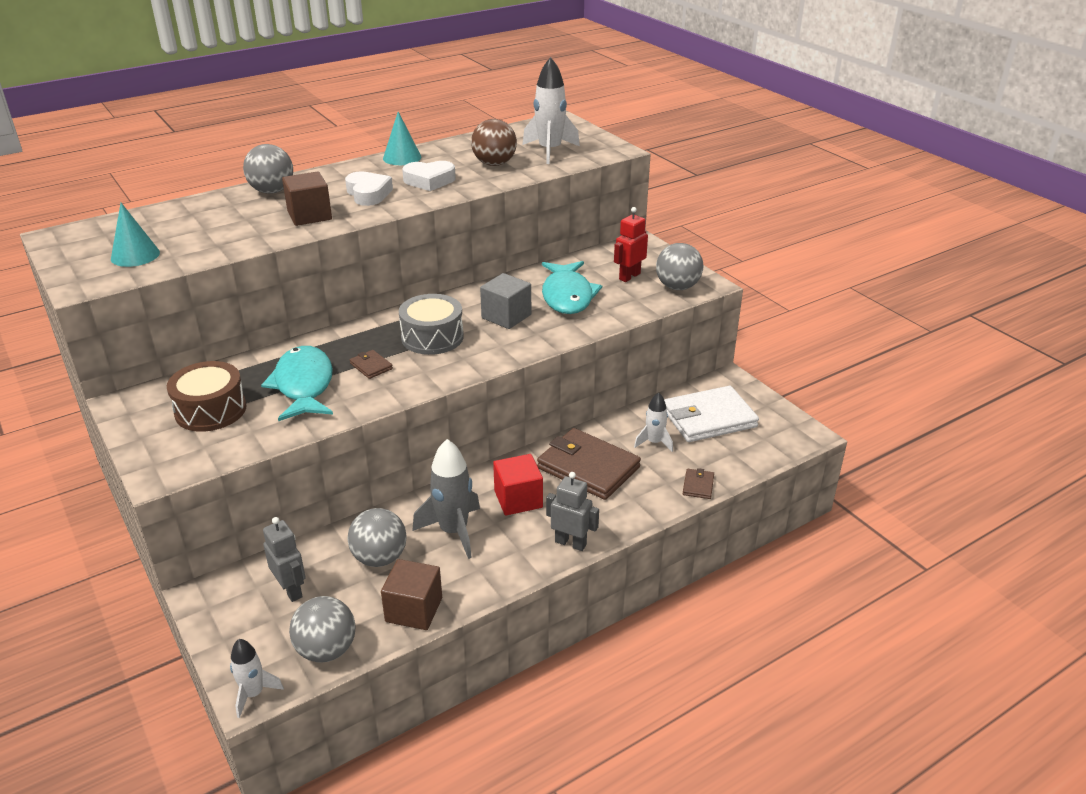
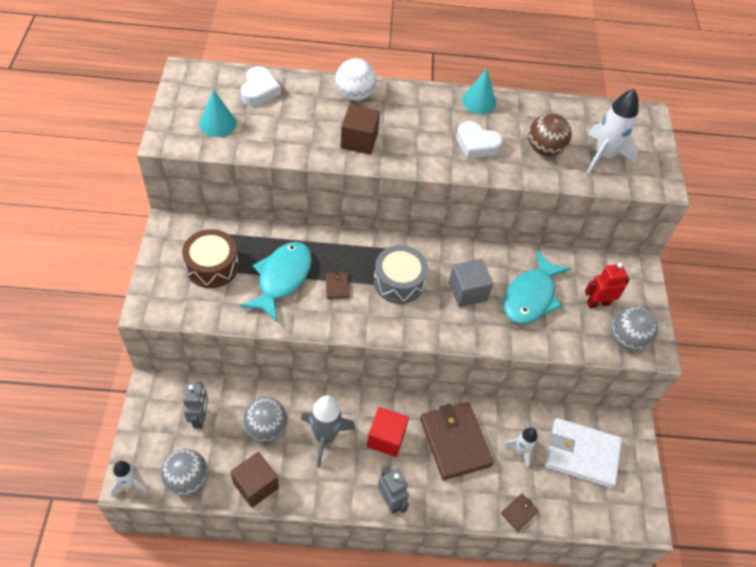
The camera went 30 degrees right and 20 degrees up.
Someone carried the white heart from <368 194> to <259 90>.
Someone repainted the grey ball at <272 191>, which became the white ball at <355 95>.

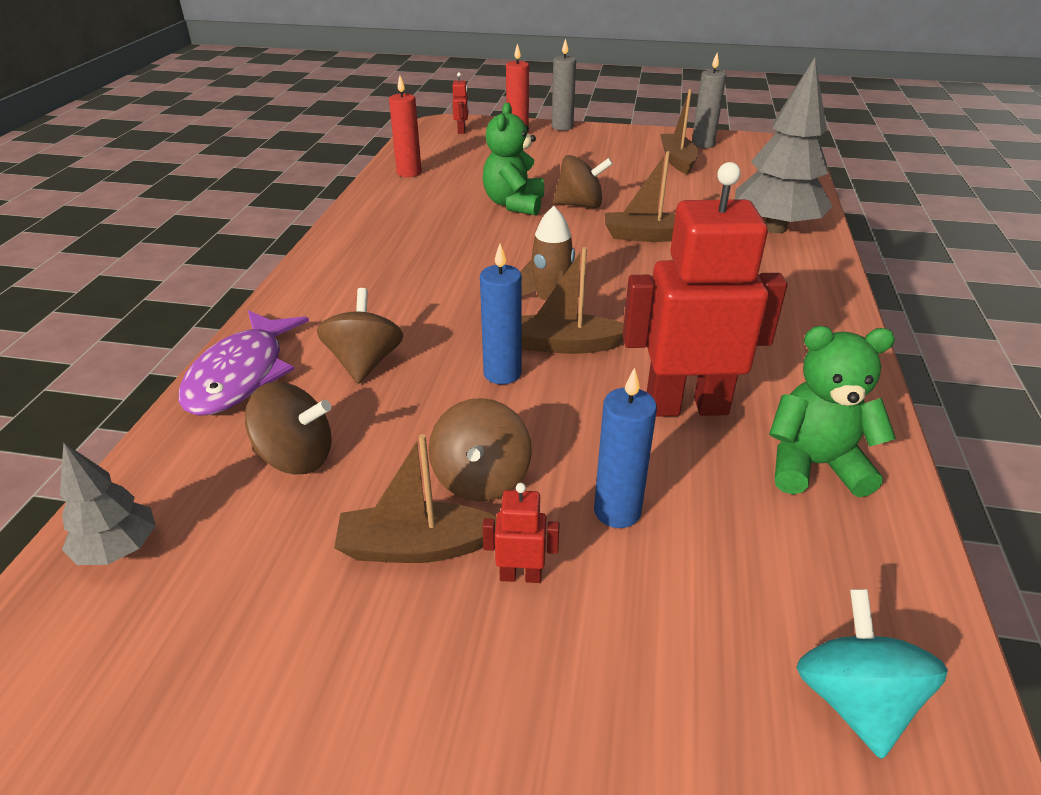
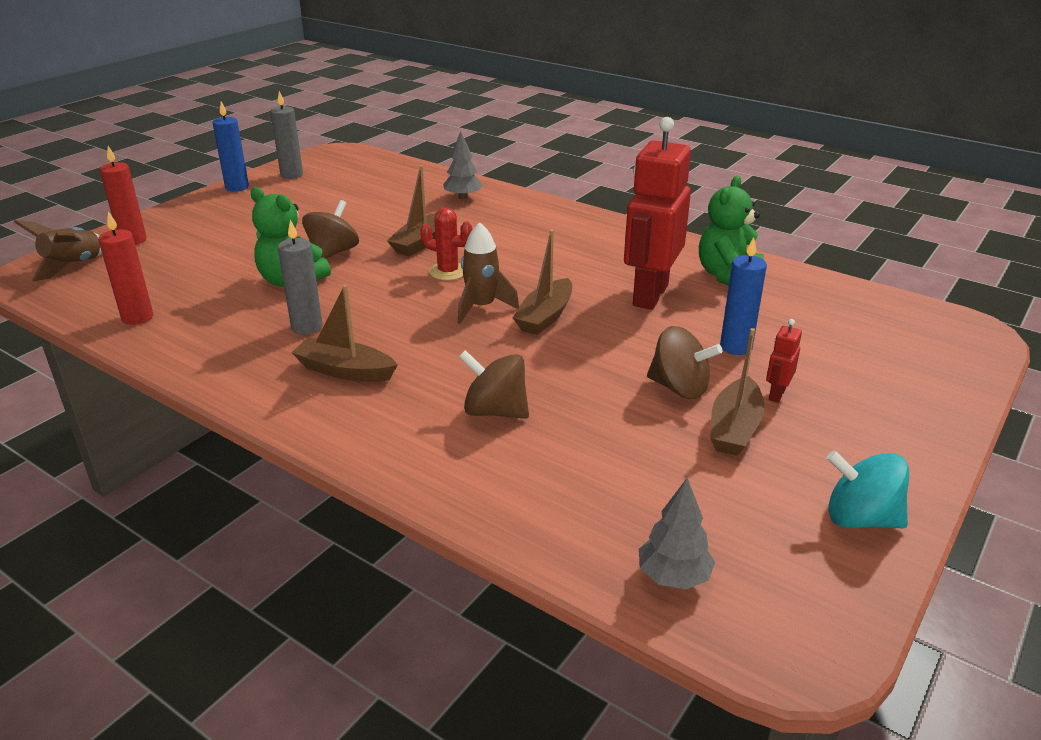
The camera went 65 degrees left and 5 degrees down.
Someone took away the purple fish at <241 375>.
Someone took away the brown spinning top at <296 457>.
Someone put down the red cactus at <448 272>.
Someone carried the blue candle from <502 373> to <237 187>.
Someone carried the grey candle from <562 127> to <307 327>.
Someone carried the brown boat from <677 160> to <345 371>.
Someone carried the turquoise spinning top from <854 700> to <860 518>.
Someone swapped the red robot at <462 130> for the brown rocket at <74 266>.
Someone scaled the grey tree at <775 228> by 0.51.

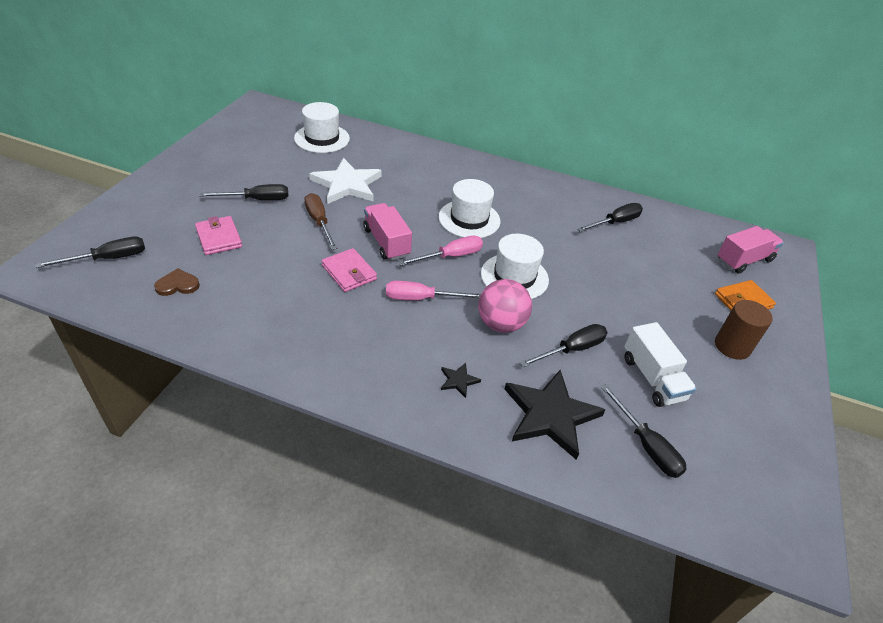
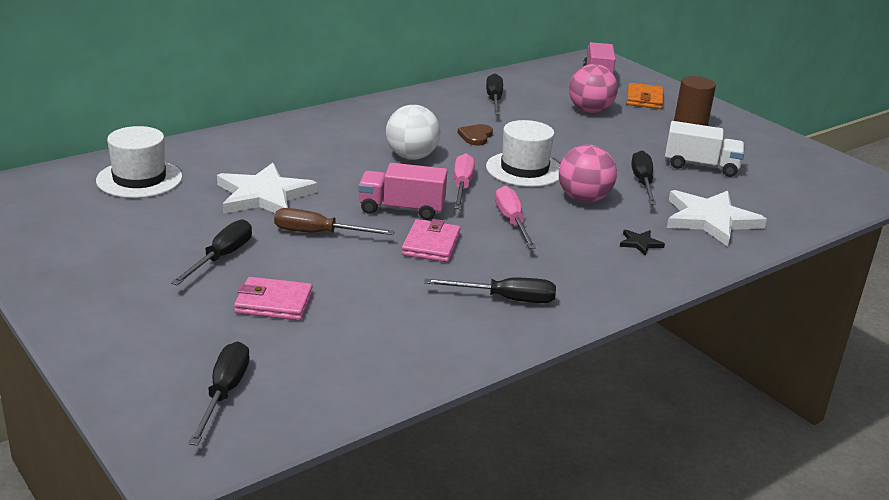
The camera went 55 degrees left and 15 degrees down.
Someone put down the pink ball at <590 111>.
Someone carried the brown heart from <177 285> to <476 136>.
Someone carried the black screwdriver from <646 445> to <505 299>.
Someone swapped the white hat at <469 219> for the white ball at <411 157>.
Someone repainted the black star at <550 415>, which became the white star at <710 220>.
Someone rotated the pink wallet at <349 272> by 75 degrees counterclockwise.
Someone rotated the pink screwdriver at <421 298> by 135 degrees clockwise.

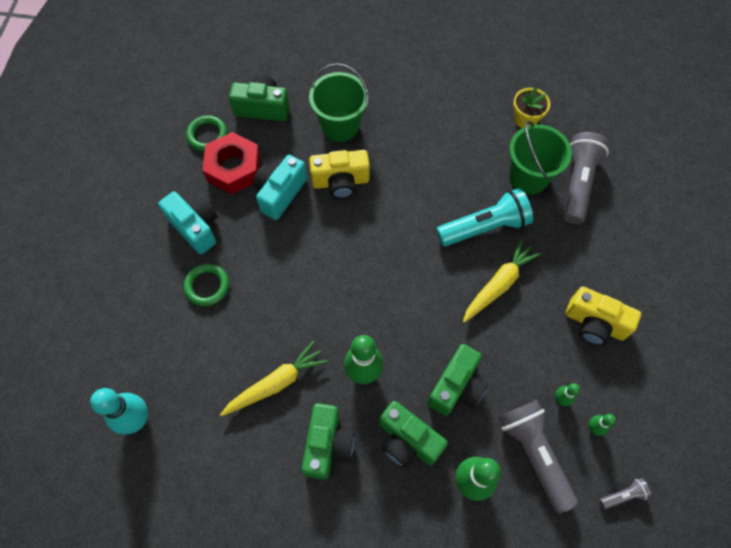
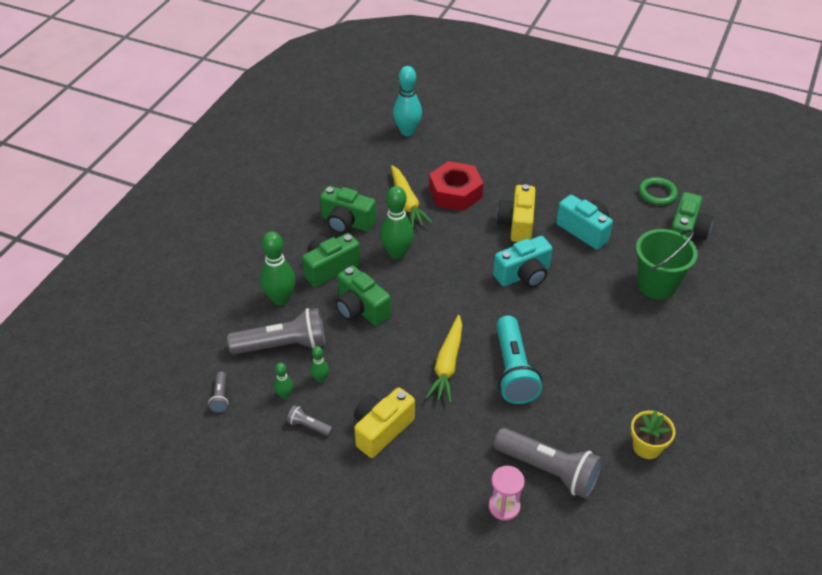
The camera went 105 degrees right and 20 degrees down.
Someone took away the green ring at <207 286>.
Someone took away the green bucket at <528 177>.
Someone put down the grey flashlight at <308 426>.
Someone put down the pink hourglass at <504 506>.
Someone carried the turquoise camera from <195 227> to <523 275>.
Someone carried the red nut from <234 168> to <455 193>.
Someone carried the yellow camera from <340 182> to <517 224>.
Someone rotated the yellow carrot at <499 284> by 45 degrees clockwise.

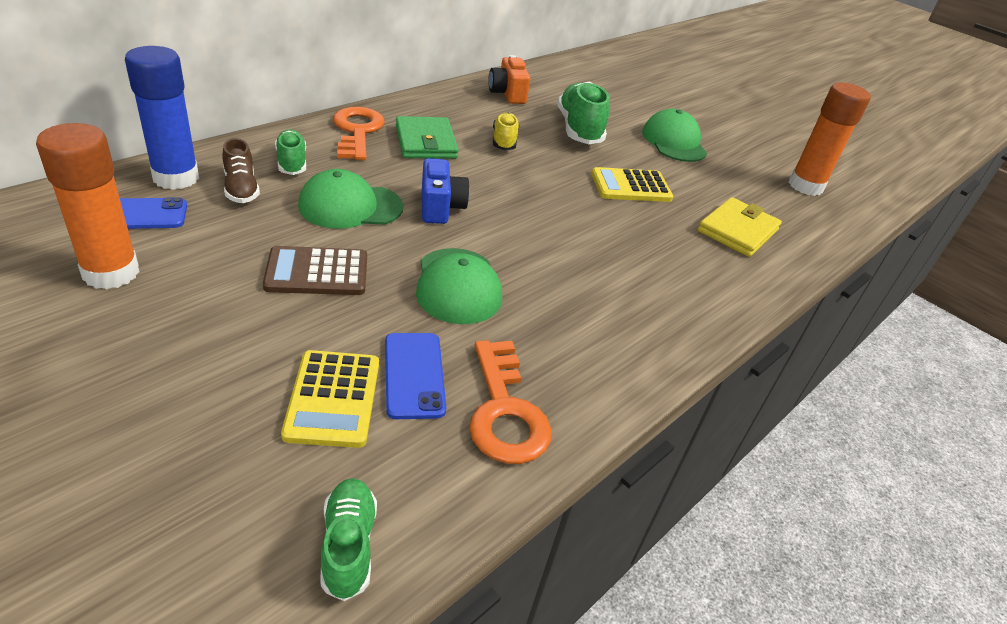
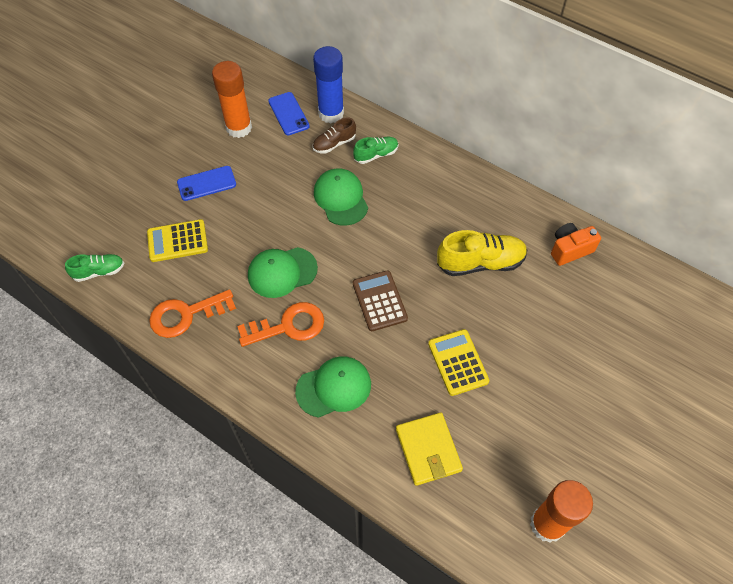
The camera went 85 degrees right and 20 degrees up.
Someone took away the green wallet at <426 142>.
Someone took away the blue camera at <440 207>.
Someone took away the green shoe at <579 129>.
Someone carried the brown calculator from <317 272> to <379 301>.
Someone carried the orange key from <357 131> to <288 326>.
Someone carried the blue phone from <414 375> to <206 183>.
Someone carried the green cap from <674 142> to <334 387>.
Someone rotated the yellow wallet at <737 230> by 45 degrees clockwise.
Someone scaled the yellow shoe at <504 141> by 1.71.

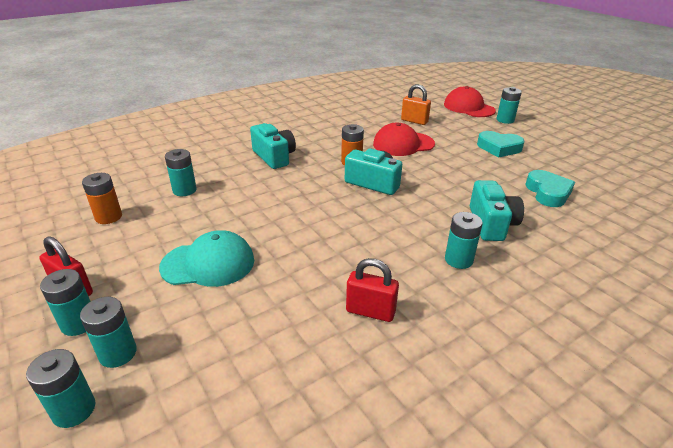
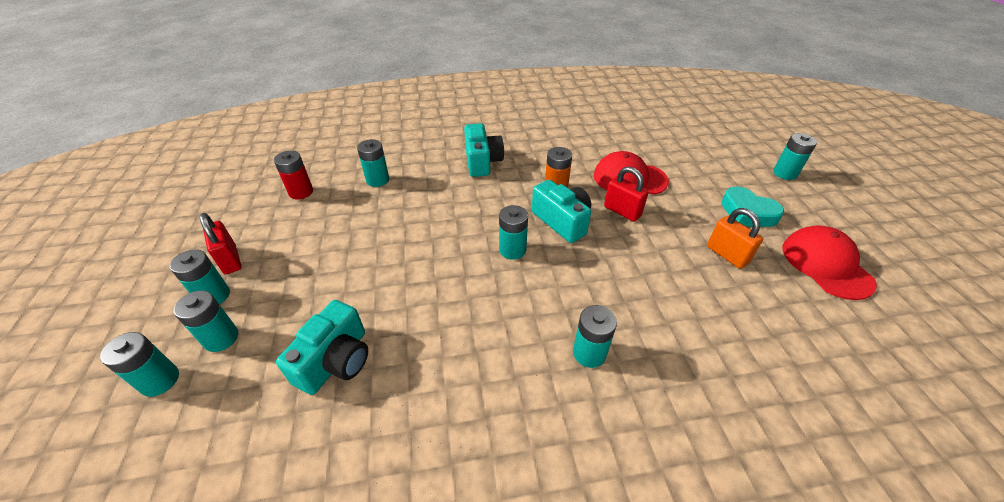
The camera went 25 degrees right and 10 degrees up.
Someone took away the turquoise cap at <208 263>.
Someone took away the turquoise heart at <548 193>.
Someone put down the turquoise battery at <512 250>.
Someone carried the red padlock from <370 311> to <622 211>.
Someone carried the orange padlock from <414 121> to <726 255>.
Someone carried the red cap from <468 107> to <826 265>.
Someone carried the turquoise camera from <491 224> to <336 360>.
Someone repainted the orange battery at <108 217>, which became the red battery at <301 192>.

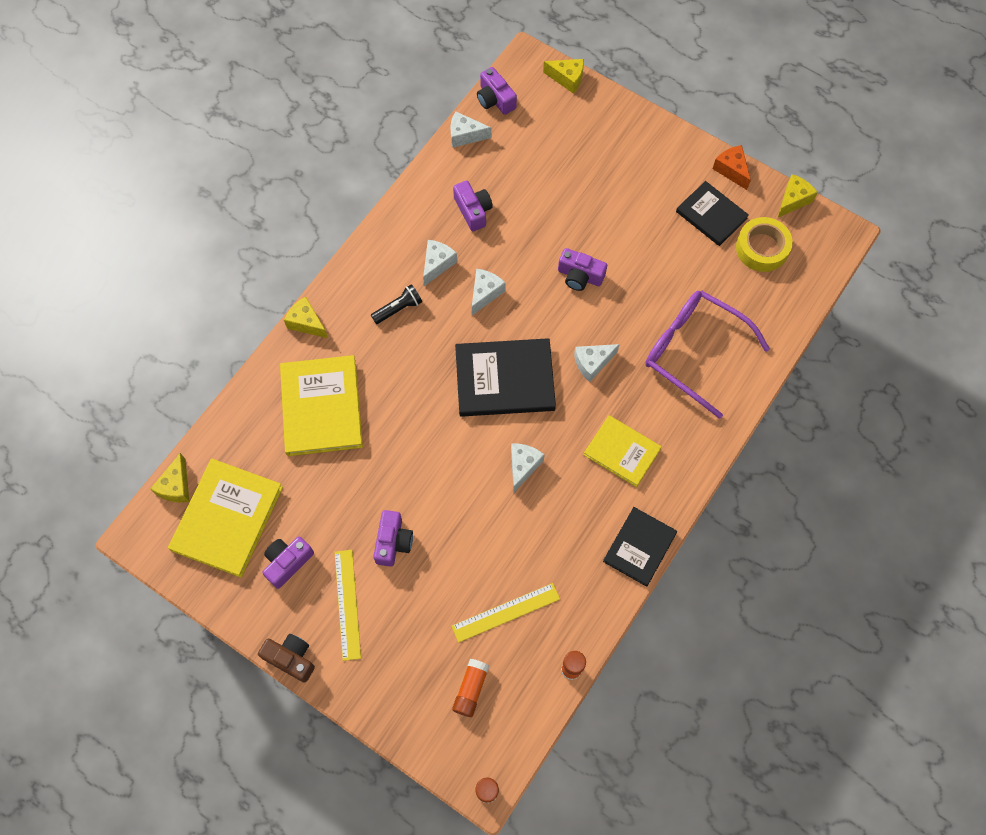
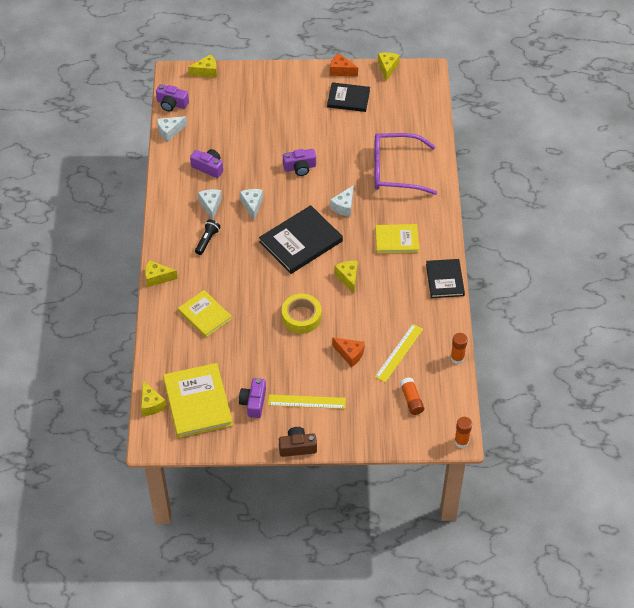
The camera went 35 degrees left and 15 degrees down.
Someone took away the purple camera at <393 542>.
Someone put down the orange cheese at <350 354>.
Someone carried the yellow tape from <762 248> to <301 317>.
Someone repainted the white cheese at <523 466>, which became the yellow cheese at <348 278>.
Someone rotated the yellow ruler at <347 604> by 45 degrees counterclockwise.
Someone scaled the yellow book at <321 407> by 0.64.

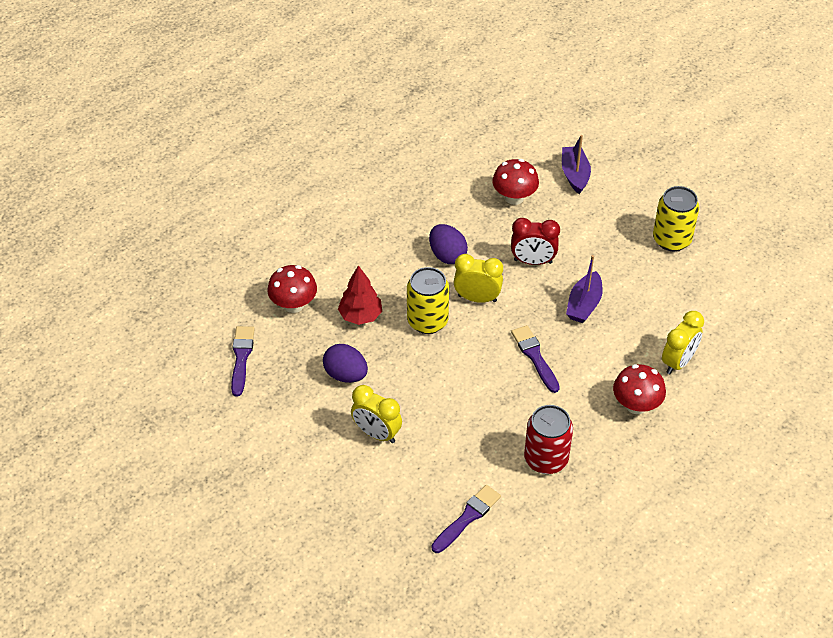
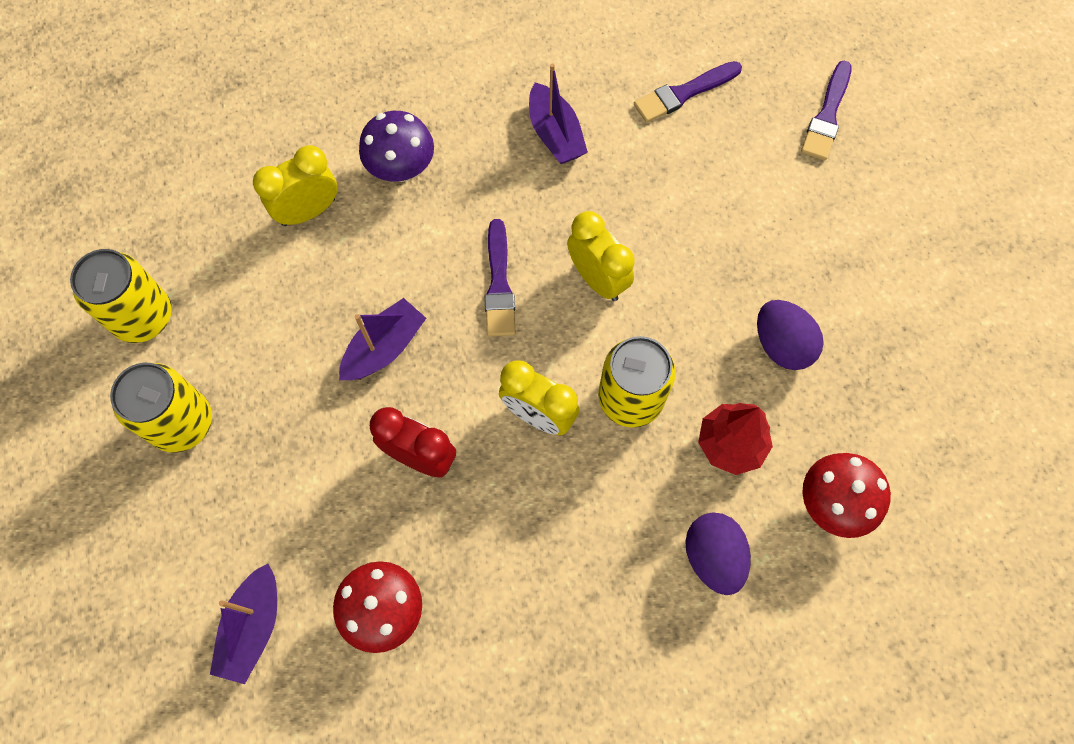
The camera went 160 degrees left and 20 degrees up.
Someone put down the yellow can at <143 317>.
Someone carried the purple brush from <241 357> to <827 116>.
Someone carried the yellow clock from <377 433> to <597 279>.
Someone carried the purple egg from <447 255> to <713 557>.
Someone swapped the red can at <546 459> for the purple boat at <555 134>.
Someone repainted the red mushroom at <636 405>, which became the purple mushroom at <401 168>.

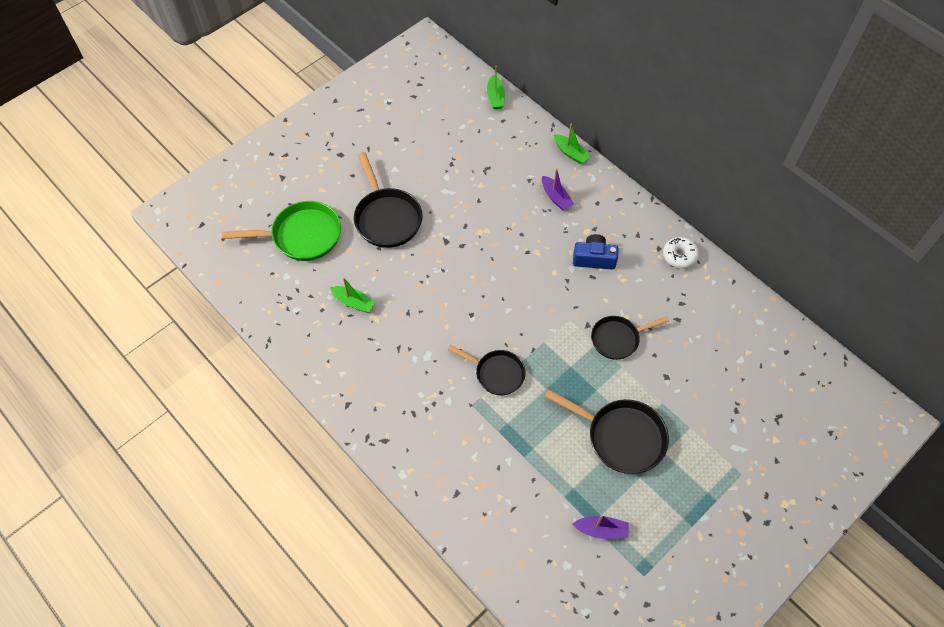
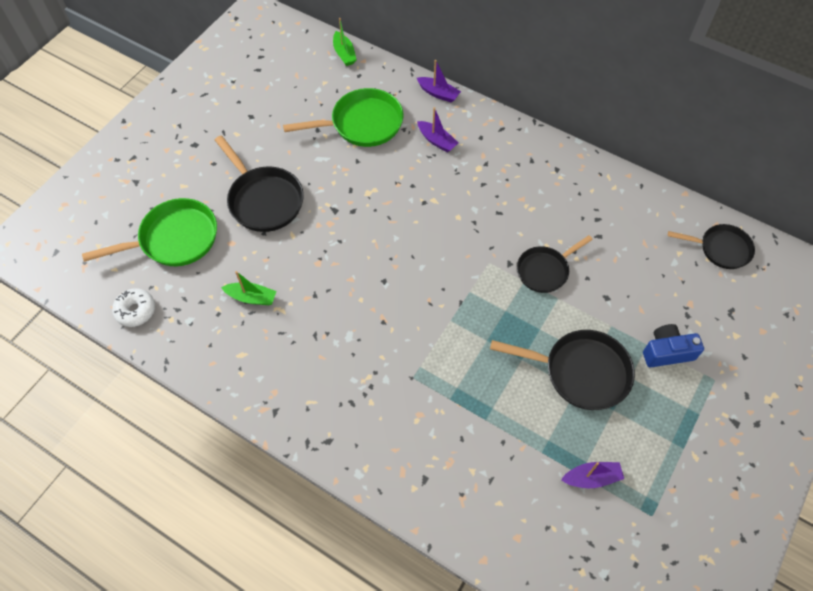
The camera went 15 degrees left and 0 degrees up.
Someone put down the green pan at <362 124>.
Someone carried the black pan from <496 373> to <721 249>.
Someone carried the blue camera from <594 259> to <667 352>.
Someone carried the white donut from <679 256> to <136 311>.
Someone repainted the green boat at <570 153>, which became the purple boat at <438 93>.

